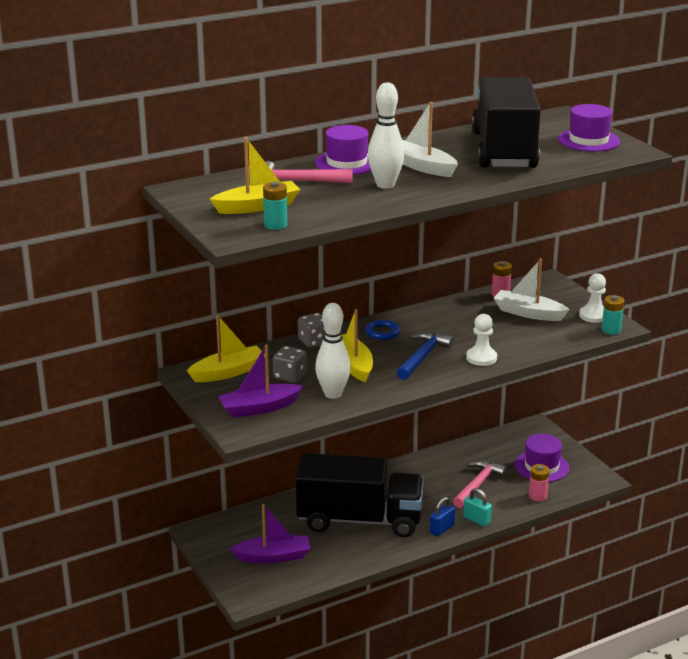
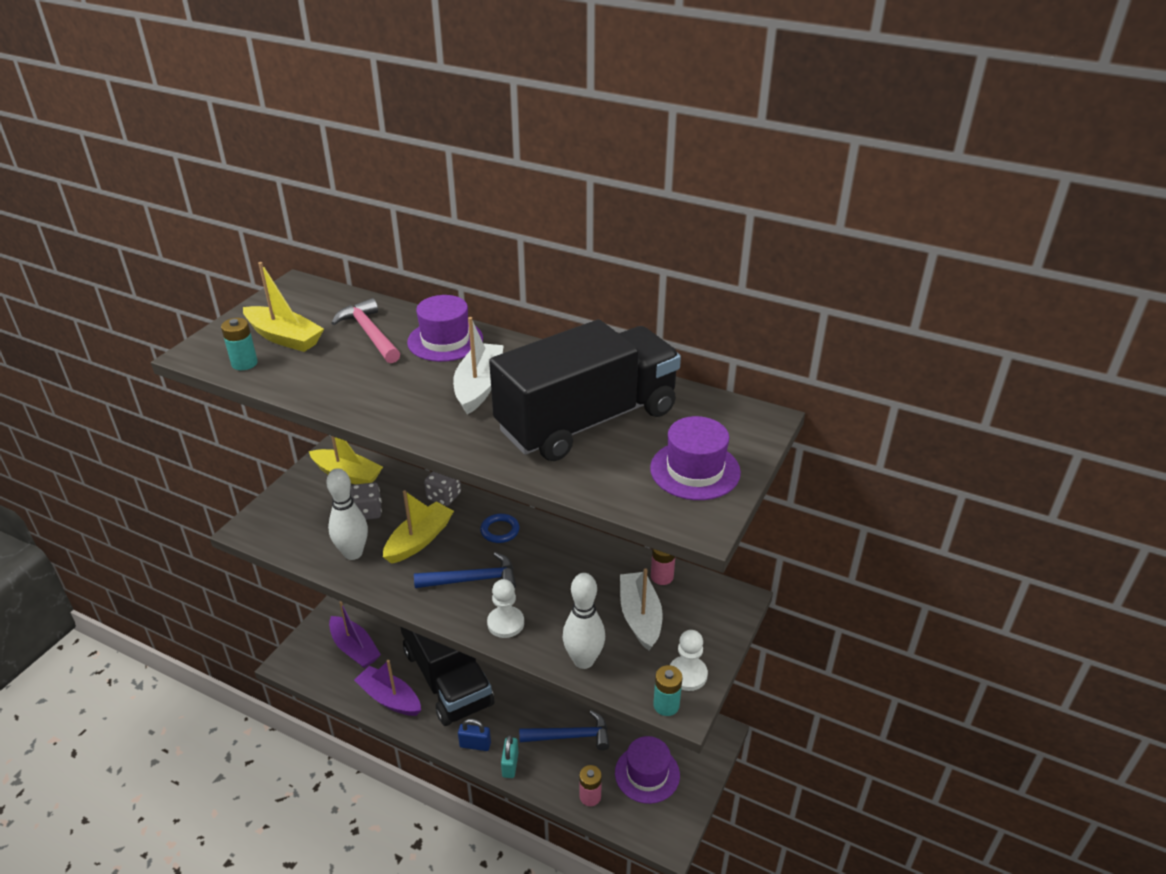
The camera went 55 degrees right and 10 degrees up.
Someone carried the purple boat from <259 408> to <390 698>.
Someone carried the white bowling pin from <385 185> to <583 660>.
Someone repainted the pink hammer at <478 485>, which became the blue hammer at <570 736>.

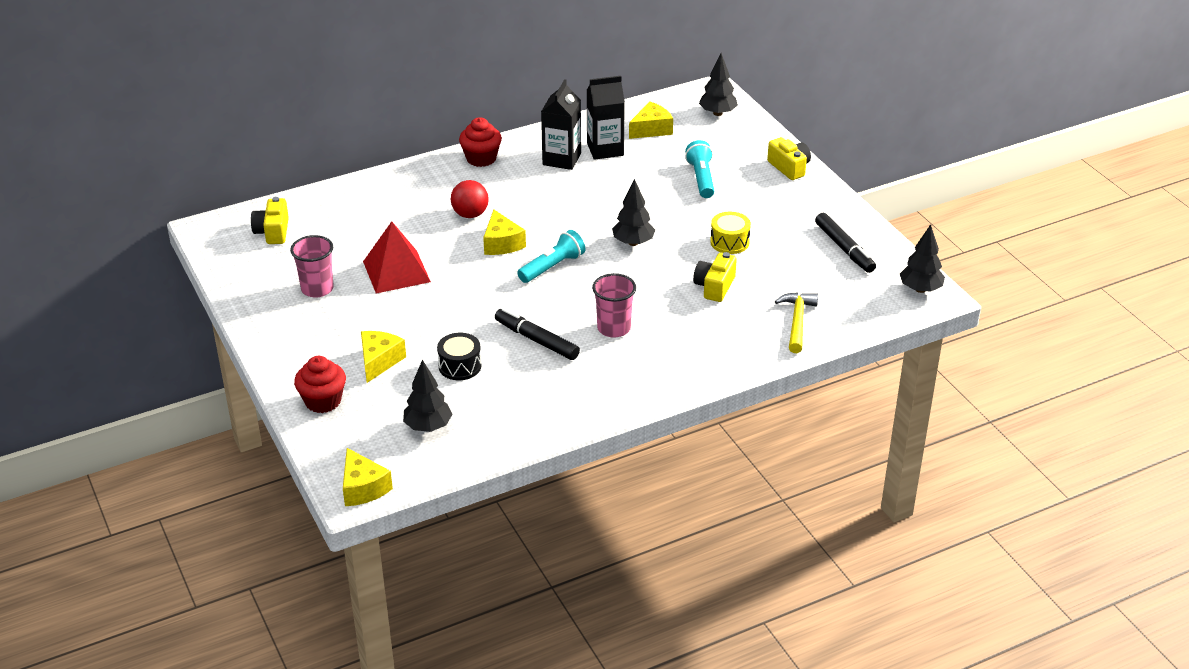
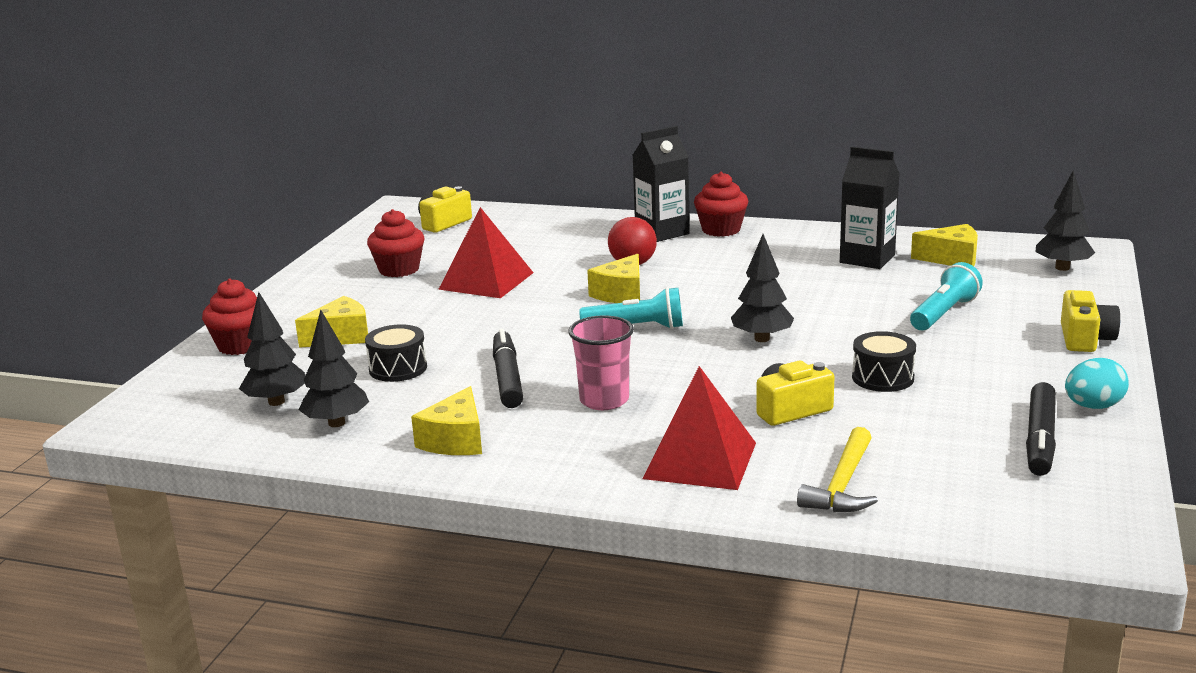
The camera went 45 degrees right and 15 degrees down.
Someone put down the red pyramid at <700 460>.
Someone put down the turquoise egg at <1093 406>.
Someone carried the yellow cheese from <363 488> to <455 440>.
Someone carried the black carton from <561 159> to <662 232>.
Someone carried the black tree from <920 289> to <336 423>.
Someone swapped the pink cup at <317 289> for the red cupcake at <399 270>.
Someone repainted the yellow drum at <729 242>, which became the black drum at <882 378>.
Someone rotated the yellow hammer at <797 321> by 150 degrees clockwise.

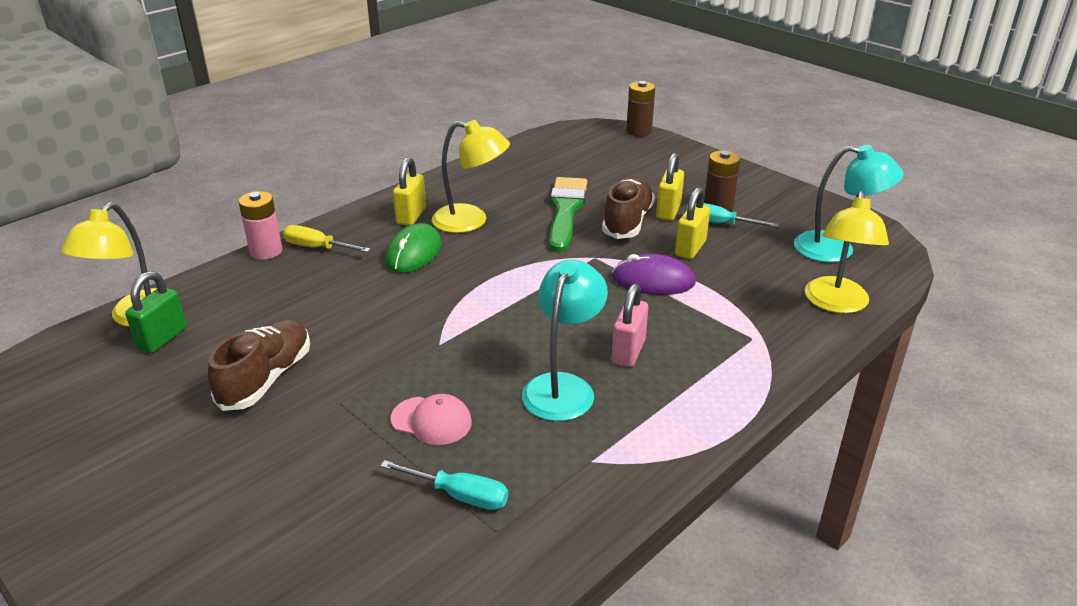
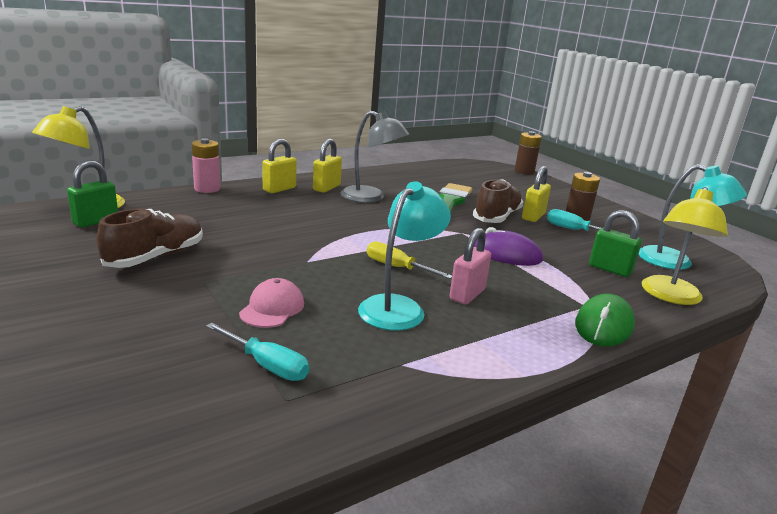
The camera went 10 degrees right and 10 degrees down.
Someone put down the green padlock at <610 269>.
Someone carried the yellow screwdriver from <317 247> to <397 267>.
Someone carried the green mouse from <414 253> to <604 325>.
Someone carried the yellow padlock from <690 248> to <279 189>.
Someone repainted the yellow lamp at <471 221>, which became the grey lamp at <371 197>.
Someone rotated the pink cap at <431 421> by 105 degrees counterclockwise.

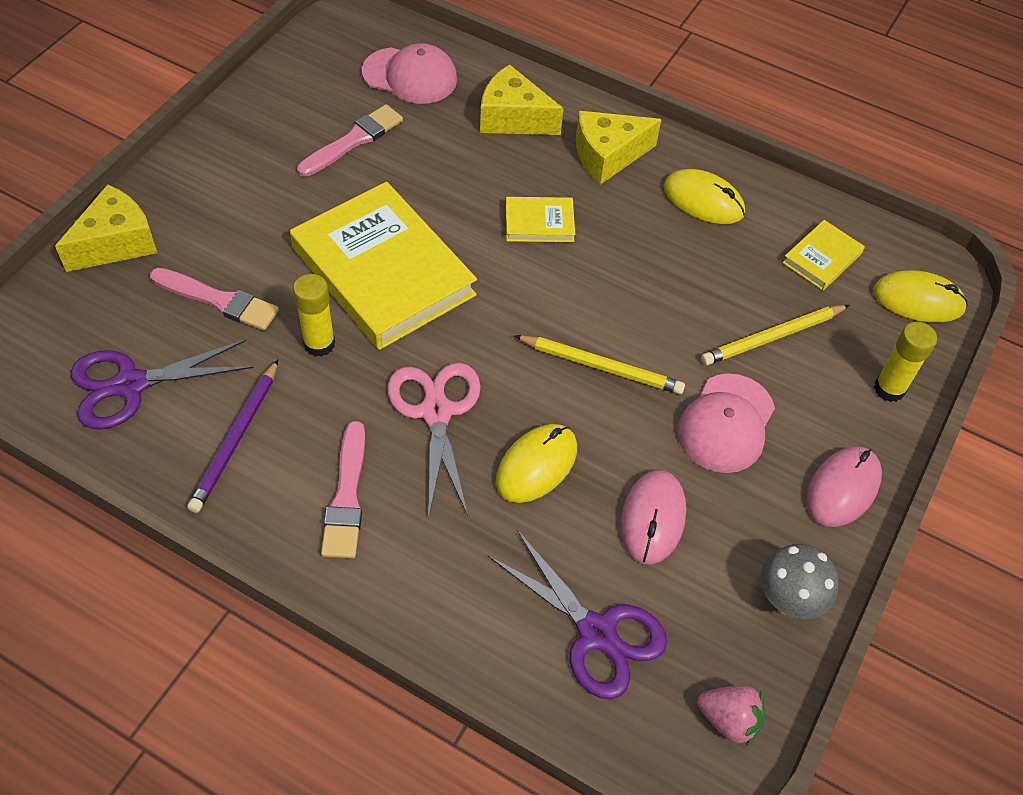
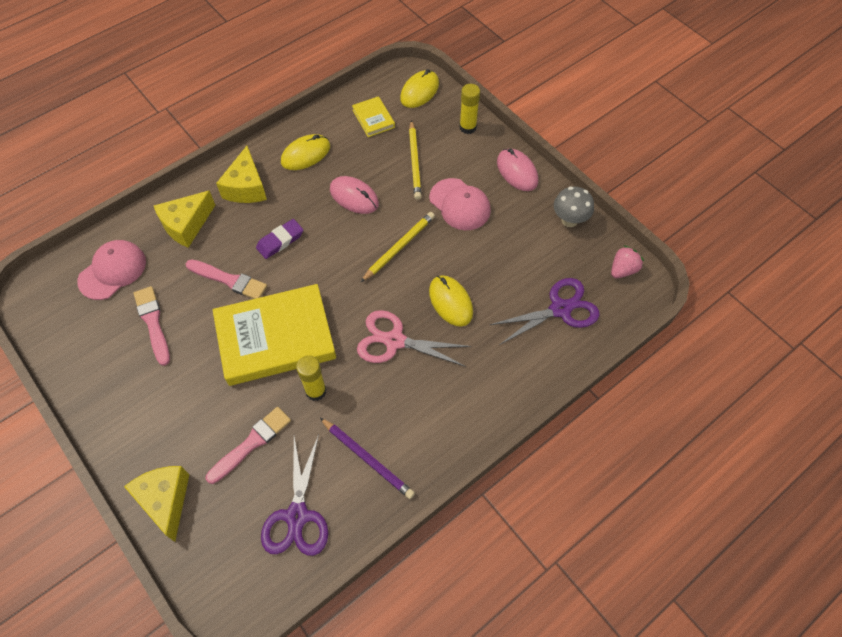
The camera went 65 degrees left and 5 degrees up.
Someone carried the pink brush from <346 496> to <229 280>.
Someone carried the pink mouse from <653 518> to <354 197>.
Someone swapped the yellow book at <539 223> for the purple eraser at <280 241>.

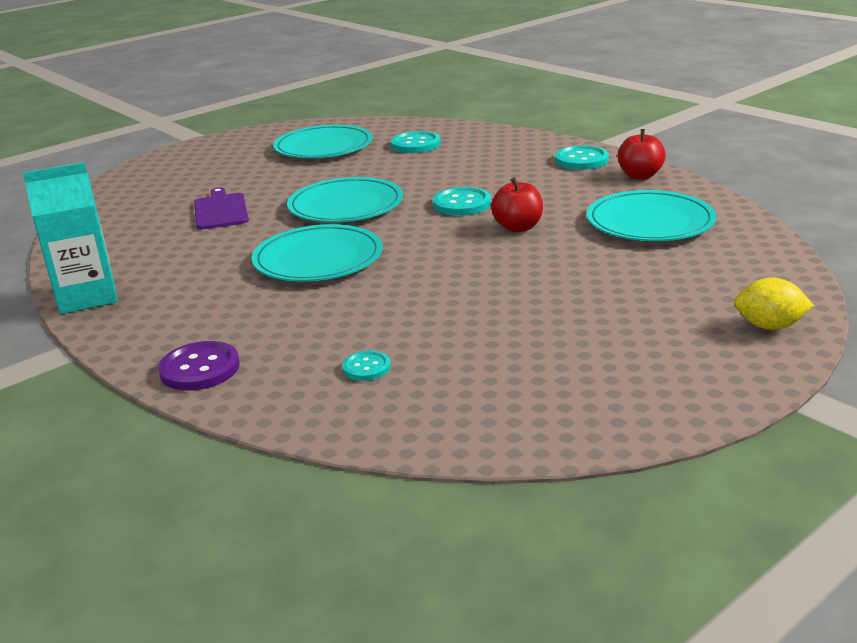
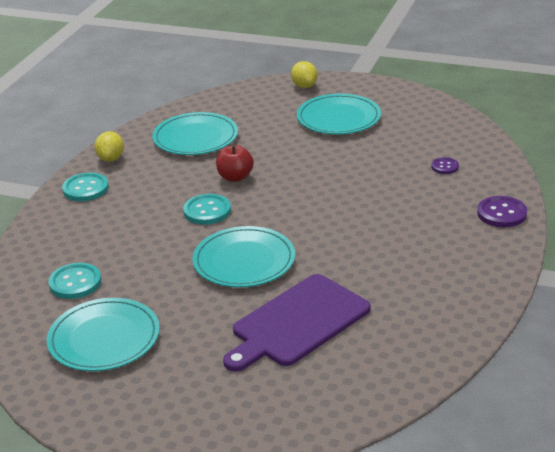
The camera went 120 degrees left and 5 degrees up.
Someone took away the turquoise carton at <87 296>.
Someone carried the turquoise plate from <318 259> to <338 118>.
Someone swapped the red apple at <640 176> for the yellow lemon at <111 158>.
Someone repainted the turquoise button at <366 367>, which became the purple button at <445 167>.
Someone scaled the purple cutting board at <220 210> by 1.69.

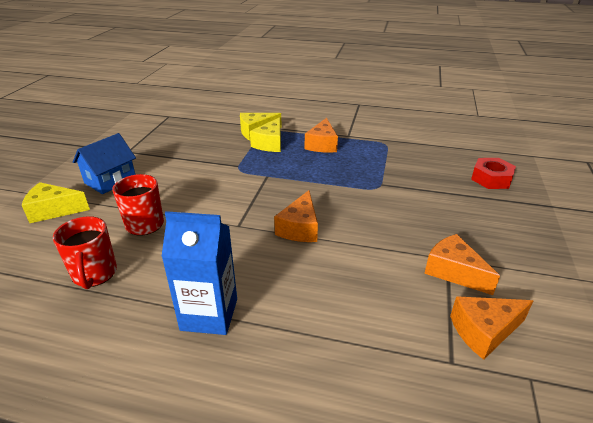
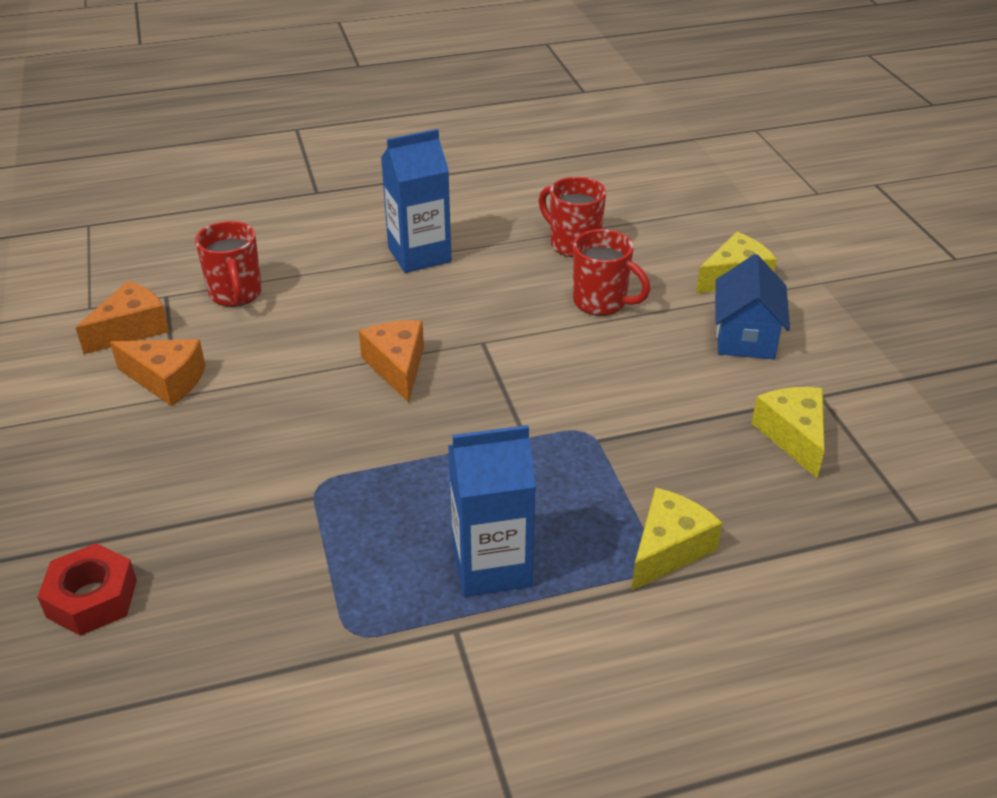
The camera went 150 degrees right and 5 degrees up.
Someone put down the red mug at <236 294>.
Someone carried the yellow cheese from <270 144> to <793 436>.
Someone swapped the orange cheese at <322 145> for the blue carton at <491 566>.

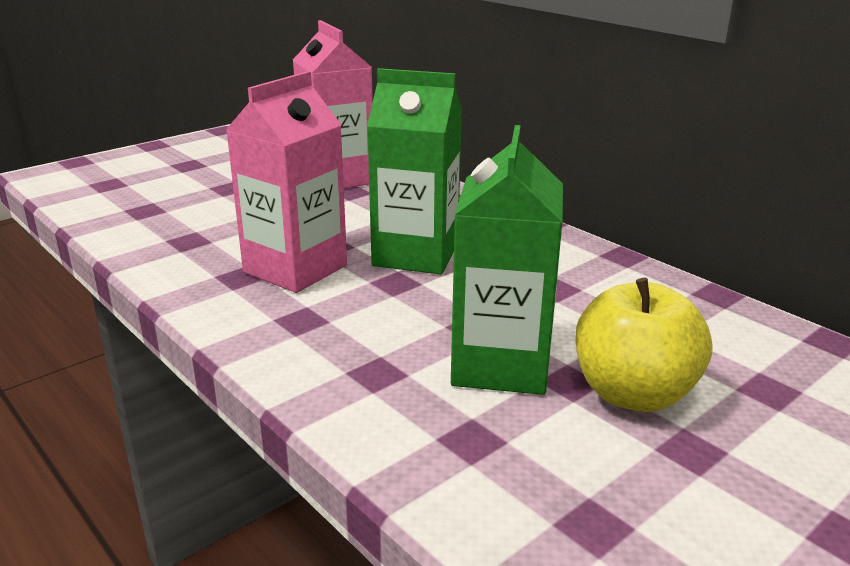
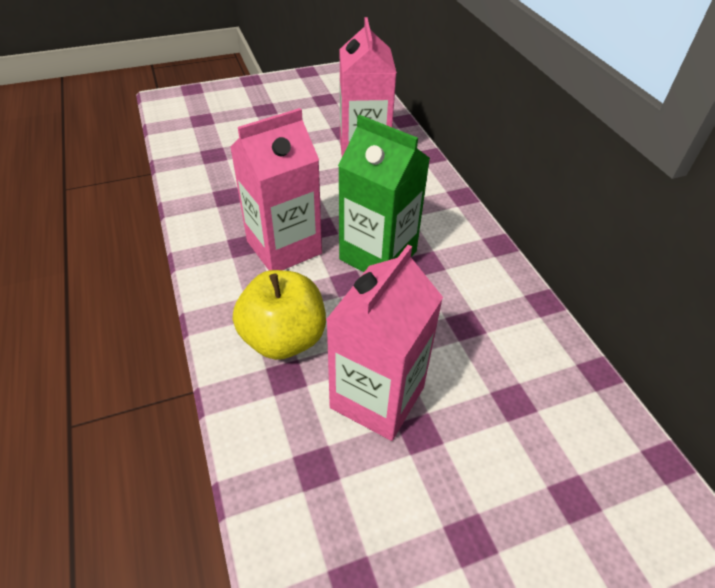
The camera went 20 degrees right and 20 degrees up.
Someone carried the yellow apple from <633 394> to <284 338>.
Someone repainted the green carton at <501 364>, which became the pink carton at <377 397>.

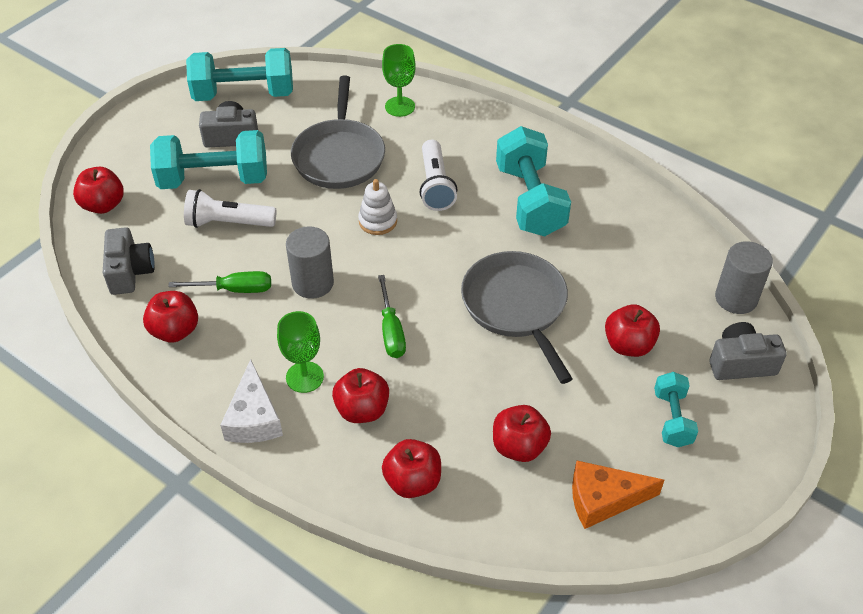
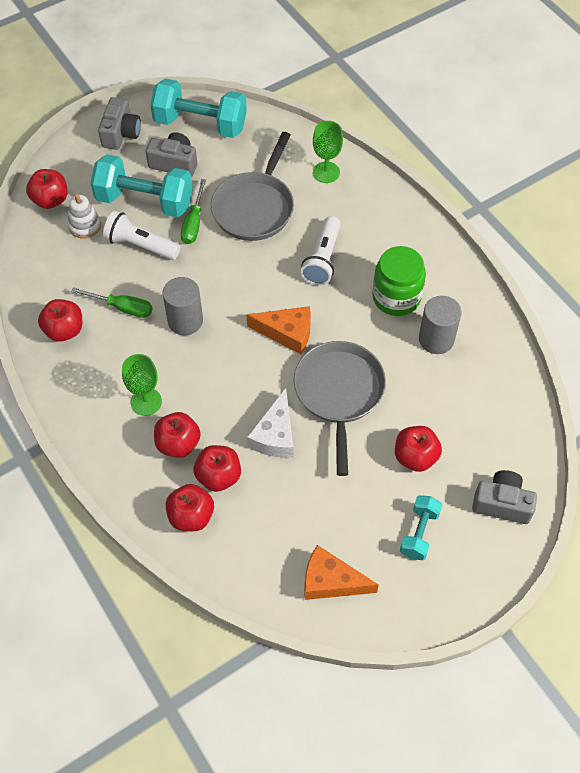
The camera went 20 degrees right and 10 degrees up.
Someone put down the orange cheese at <287 333>.
Someone carried the grey camera from <130 271> to <121 133>.
Someone carried the white cheese from <254 418> to <275 435>.
Someone carried the white stacking toy from <378 221> to <85 226>.
Someone carried the green screwdriver from <391 331> to <193 223>.
Someone carried the red apple from <519 447> to <218 476>.
Someone carried the grey cylinder from <736 298> to <436 339>.
Someone swapped the turquoise dumbbell at <530 200> for the green jar at <396 297>.

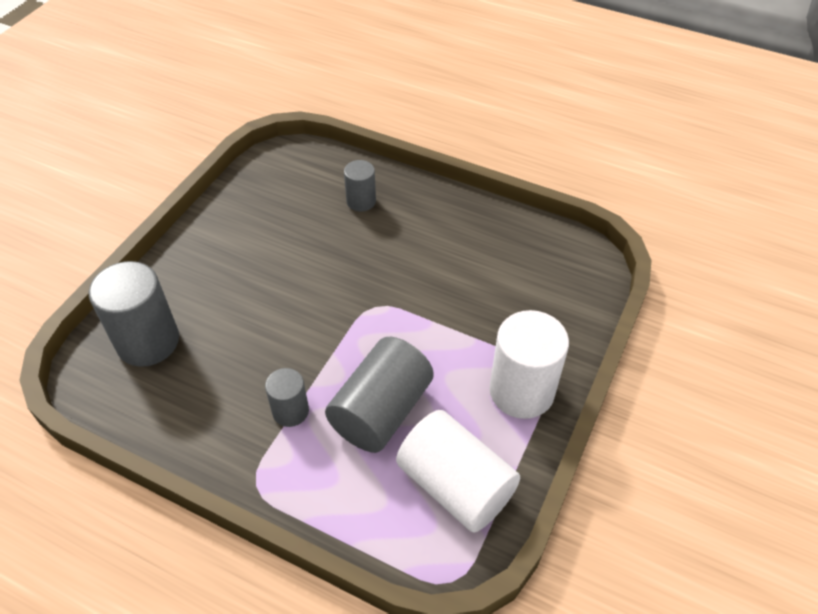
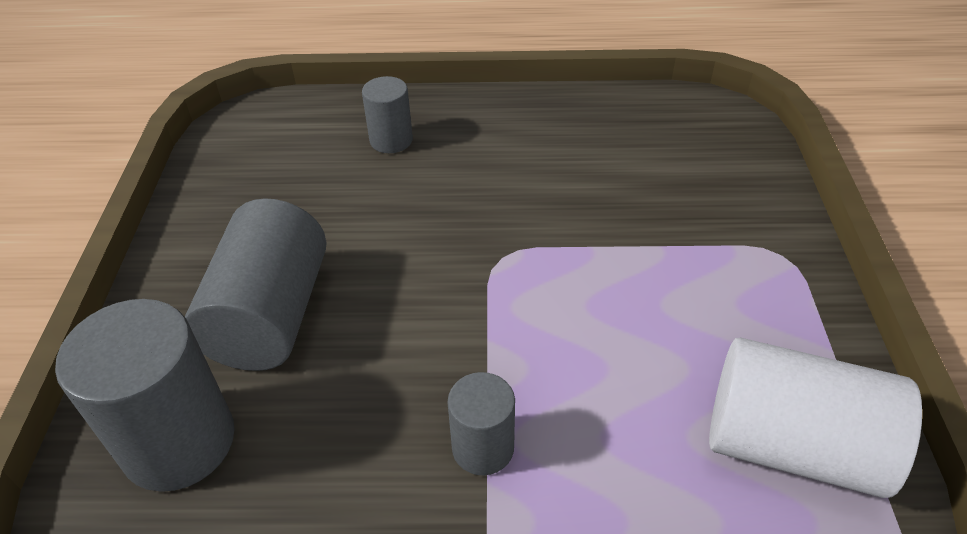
The camera went 25 degrees left and 5 degrees down.
Someone took away the white cylinder at <521 391>.
Someone carried the grey cylinder from <381 411> to <270 315>.

